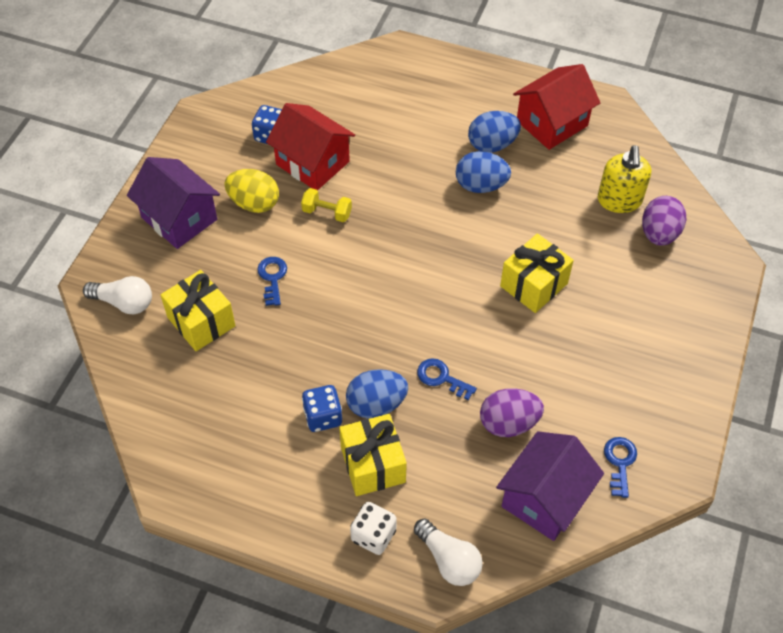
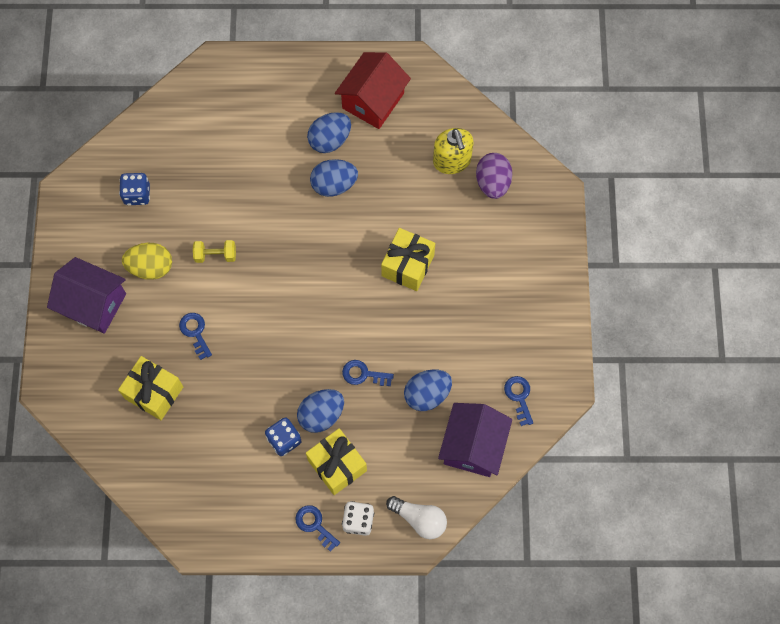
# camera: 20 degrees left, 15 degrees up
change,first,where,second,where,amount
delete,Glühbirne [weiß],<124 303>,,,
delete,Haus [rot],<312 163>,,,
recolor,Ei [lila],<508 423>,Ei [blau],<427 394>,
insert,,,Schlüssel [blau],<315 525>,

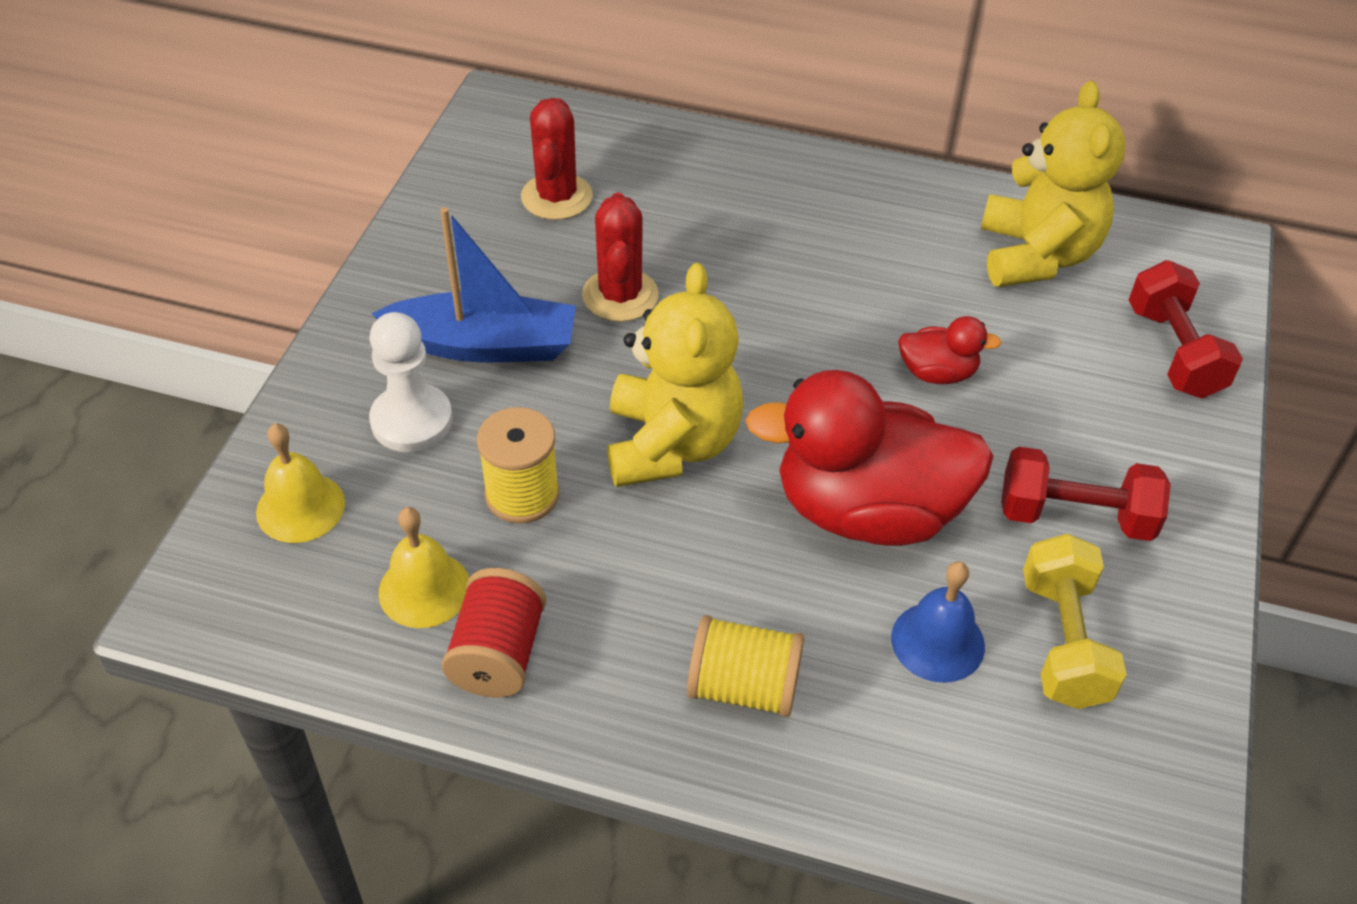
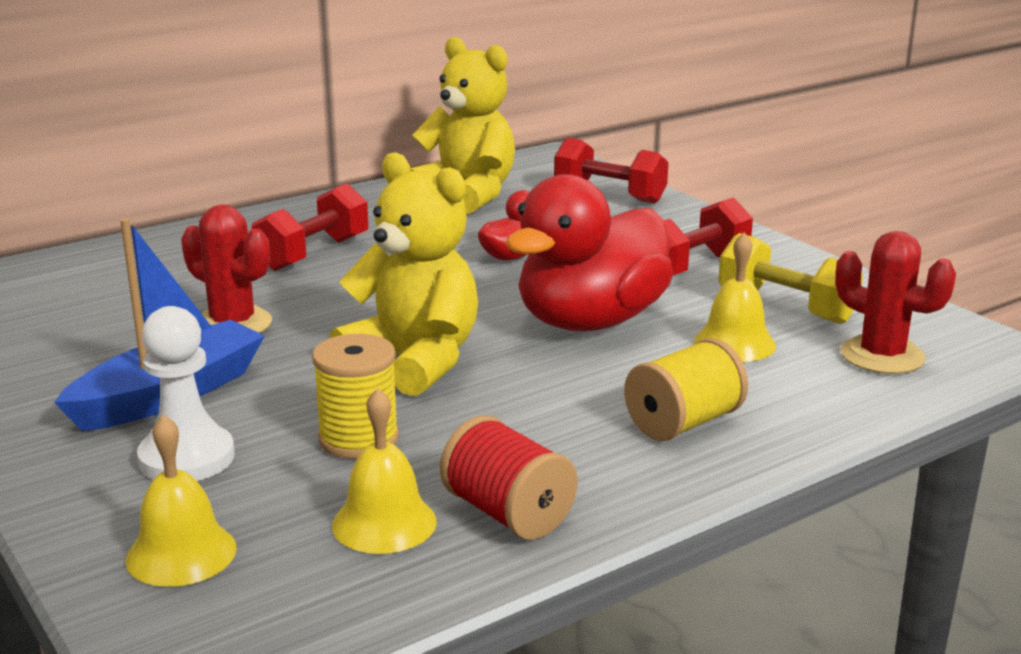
# camera: 50 degrees left, 25 degrees down
change,first,where,second,where,amount
move,Kaktus [rot],<557 197>,,<882 356>,
recolor,Glocke [blau],<937 641>,Glocke [gelb],<734 343>,
insert,,,Hantel [rot],<313 254>,

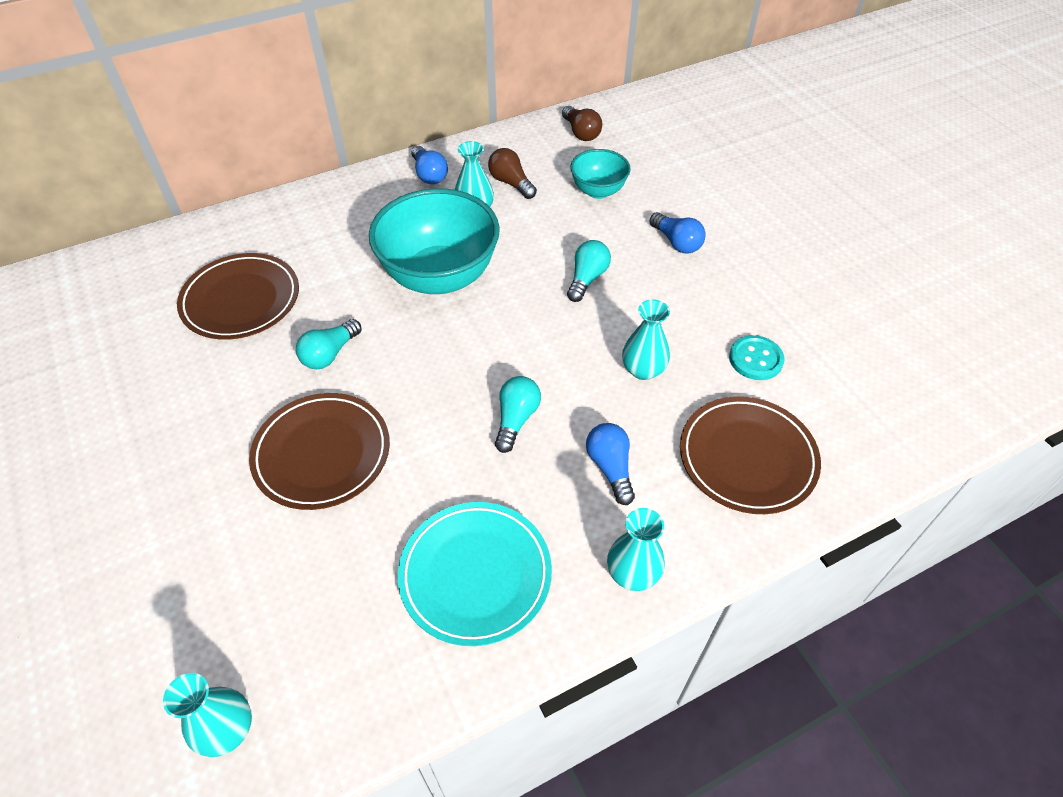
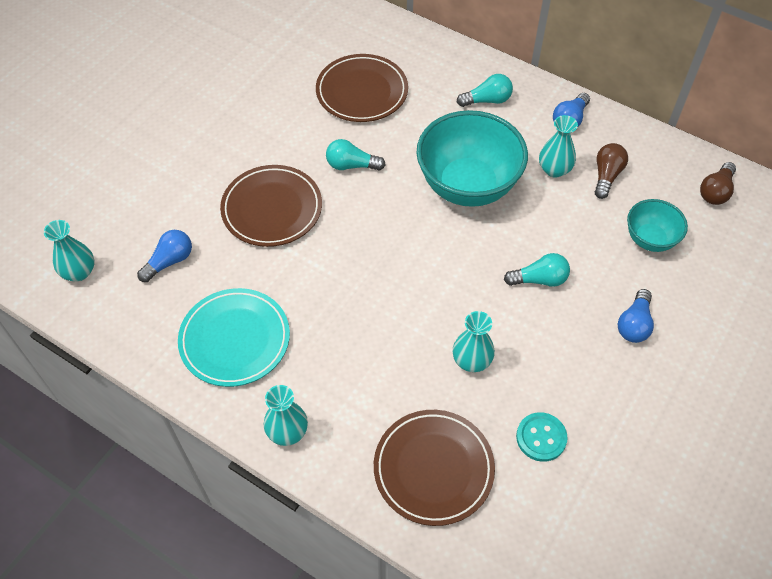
# camera: 60 degrees right, 5 degrees up
change,first,where,second,where,amount
move,Glühbirne [türkis],<516 419>,,<487 100>,
move,Glühbirne [blau],<610 467>,,<169 261>,

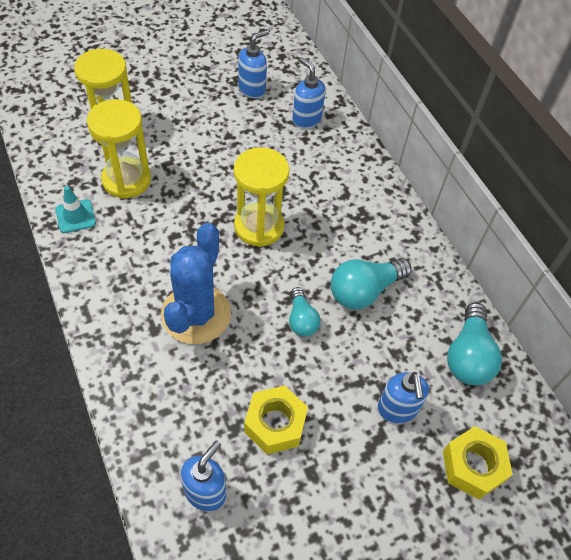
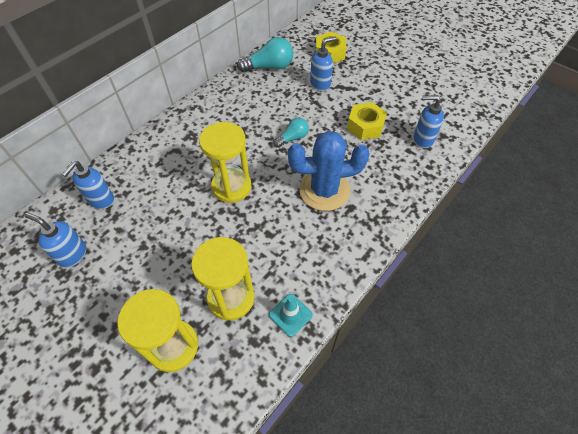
# camera: 110 degrees left, 0 degrees up
change,first,where,second,where,amount
delete,Glühbirne [türkis],<364 291>,,,

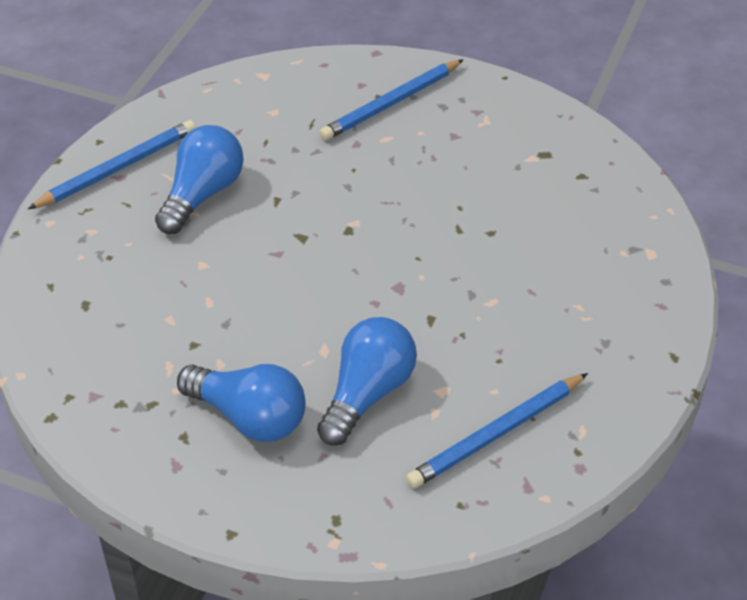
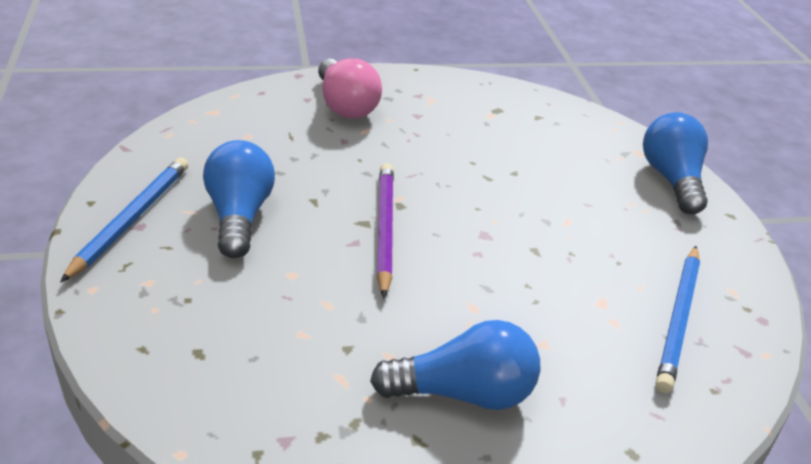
# camera: 35 degrees left, 10 degrees down
change,first,where,second,where,amount
move,Glühbirne [blau],<367 394>,,<672 180>,
replace,Bleistift [blau],<391 103>,Glühbirne [rosa],<345 105>,
insert,,,Bleistift [lila],<385 229>,

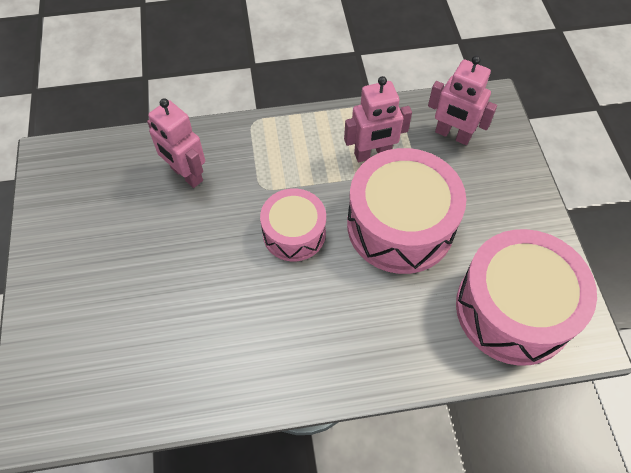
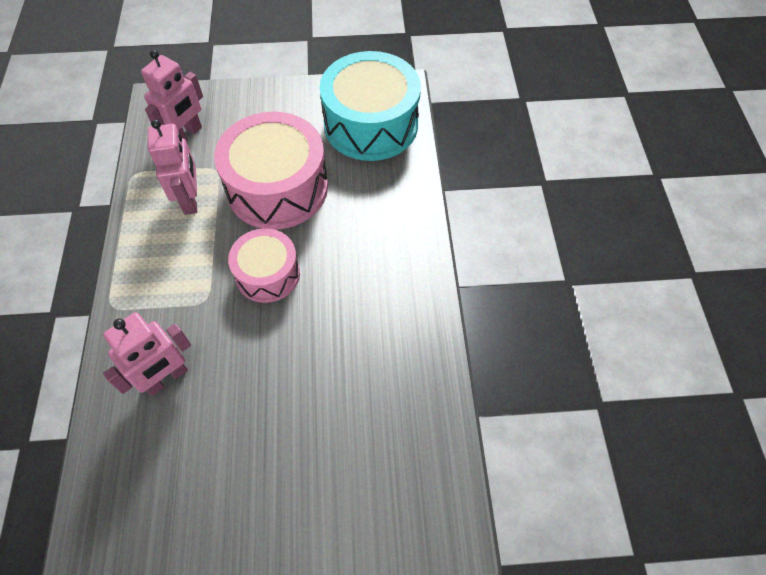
# camera: 85 degrees left, 0 degrees up
change,first,where,second,where,amount
recolor,Trommel [rosa],<513 309>,Trommel [türkis],<371 124>,

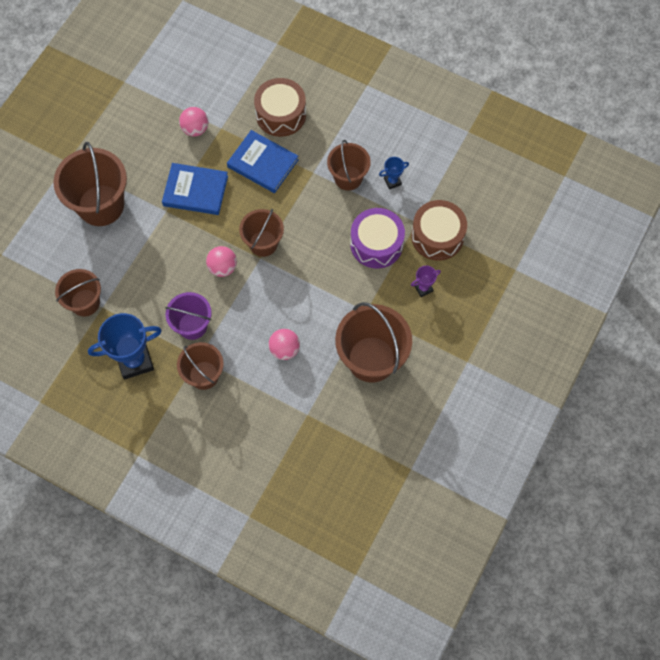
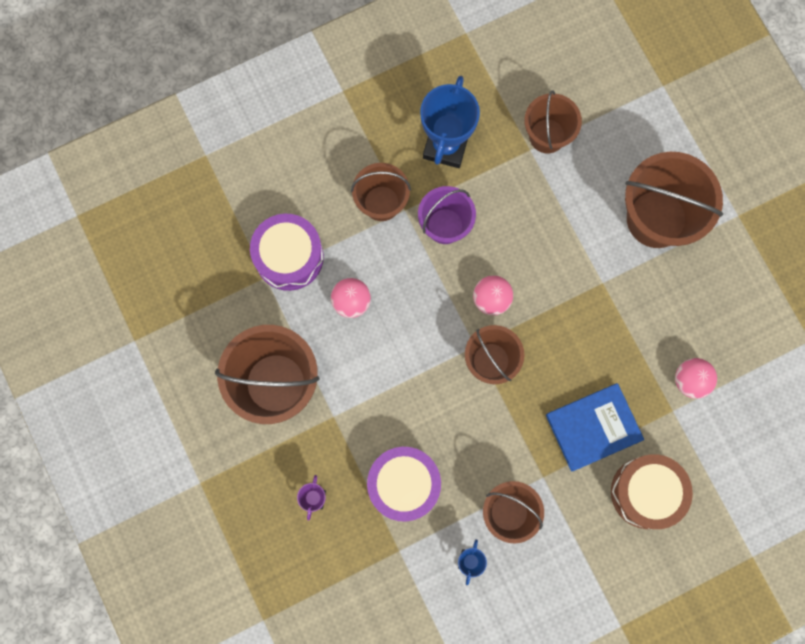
# camera: 125 degrees right, 10 degrees up
change,first,where,second,where,amount
delete,Buch [blau],<195 190>,,,
delete,Trommel [braun],<437 236>,,,
insert,,,Trommel [lila],<289 257>,

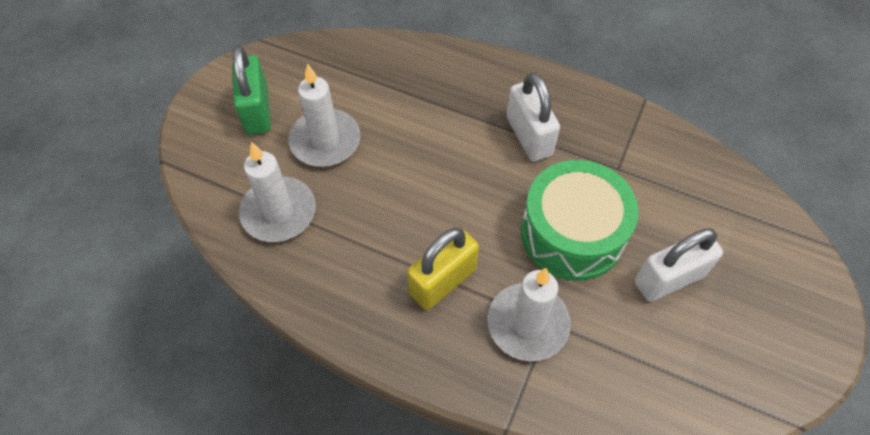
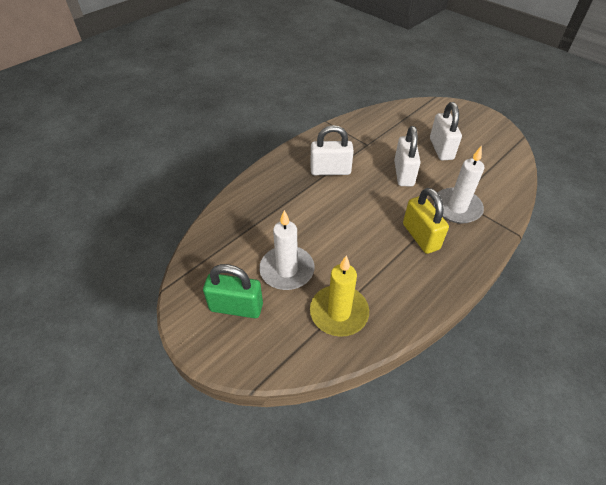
# camera: 70 degrees left, 10 degrees down
change,first,where,second,where,amount
recolor,Kerze [weiß],<279 212>,Kerze [gelb],<339 312>,
replace,Trommel [grün],<572 233>,Vorhängeschloss [weiß],<403 173>,

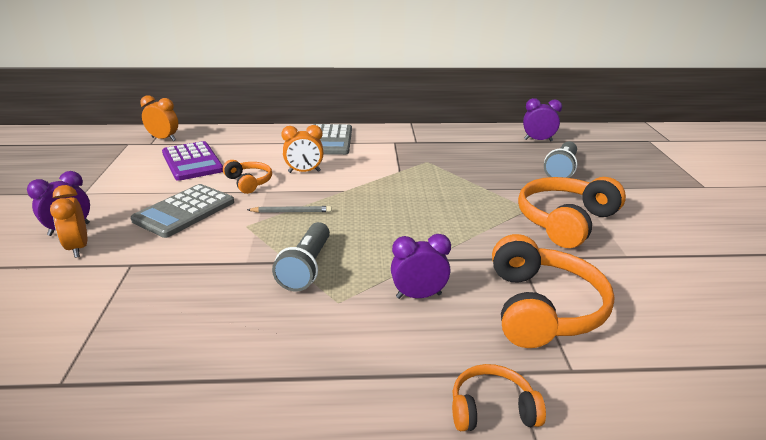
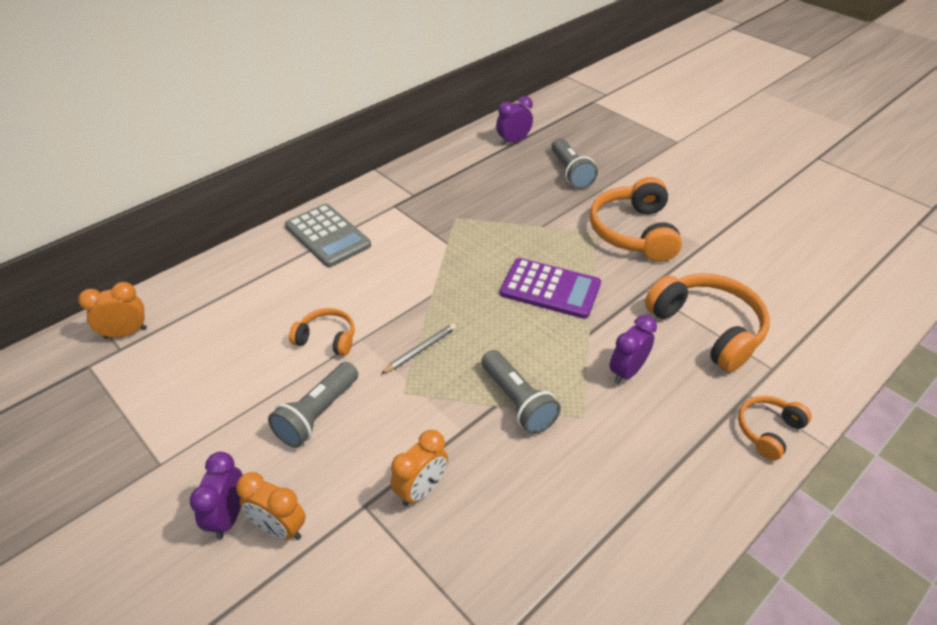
# camera: 40 degrees left, 15 degrees up
change,first,where,second,where,amount
replace,Taschenrechner [grau],<184 211>,Taschenlampe [grau],<317 414>,
move,Taschenrechner [lila],<192 162>,,<550 289>,
move,Wecker [orange],<304 172>,,<421 490>,

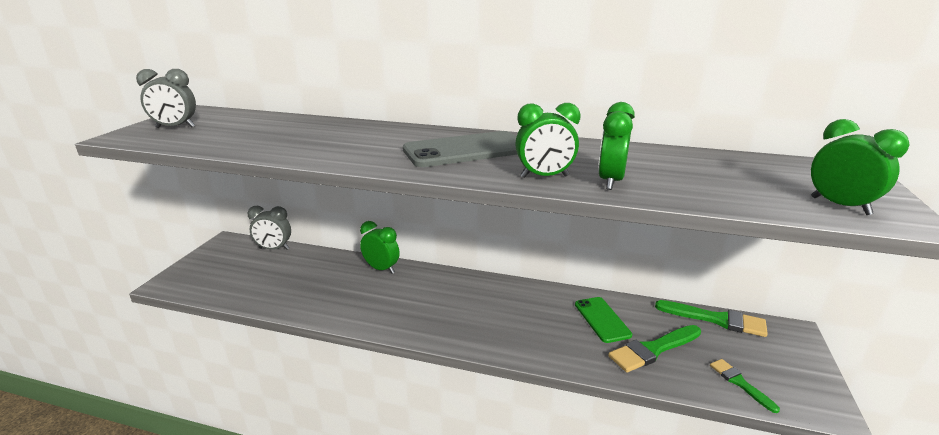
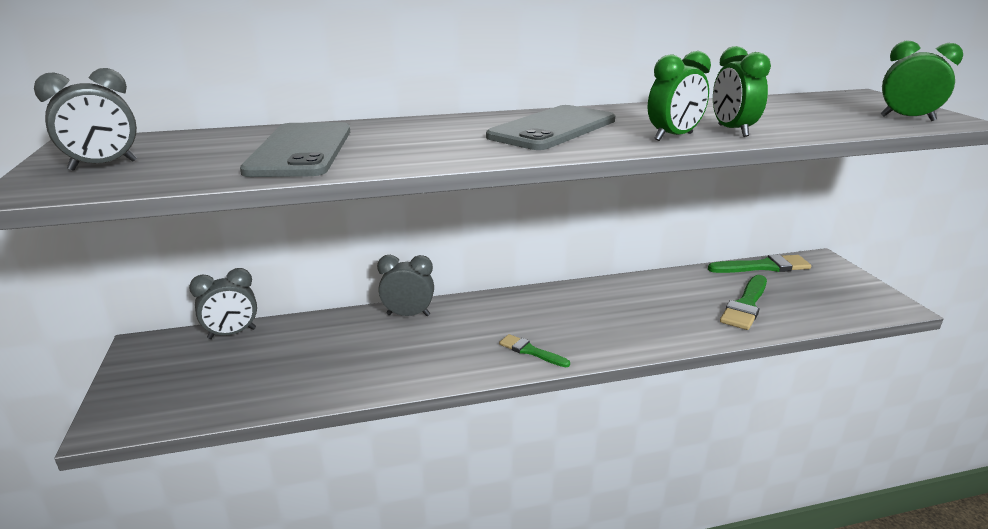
# camera: 30 degrees left, 0 degrees up
change,first,where,second,where,amount
recolor,Wecker [grün],<381 269>,Wecker [grau],<408 315>,
delete,Handy [grün],<602 319>,,,
move,Pinsel [grün],<740 383>,,<530 351>,
insert,,,Handy [grau],<301 150>,

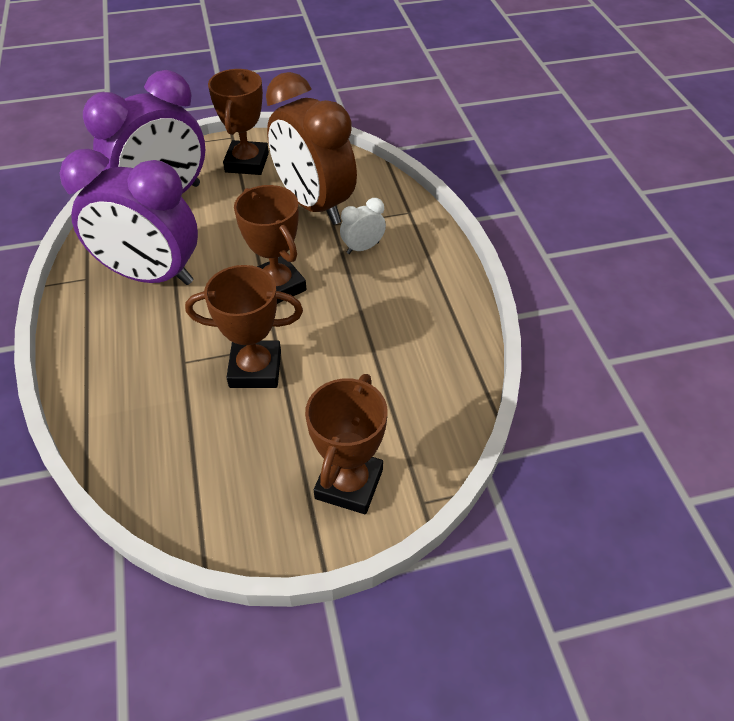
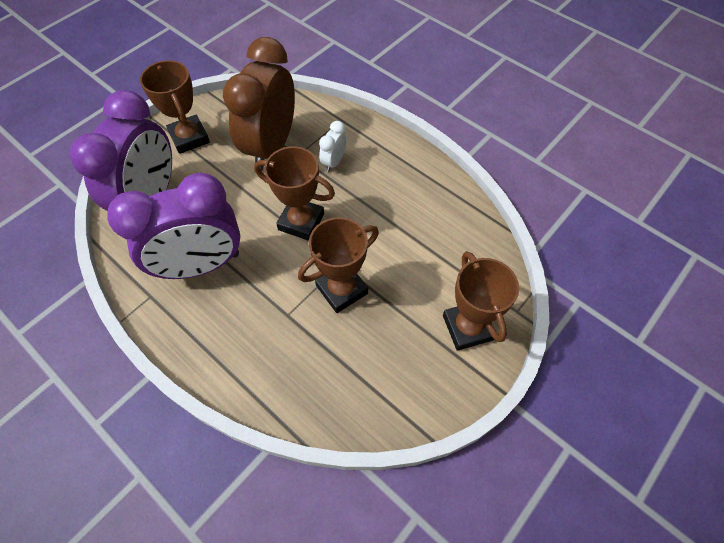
# camera: 35 degrees left, 10 degrees up
change,first,where,second,where,amount
rotate,Wecker [braun],<314 205>,,<271 147>,90 degrees clockwise

